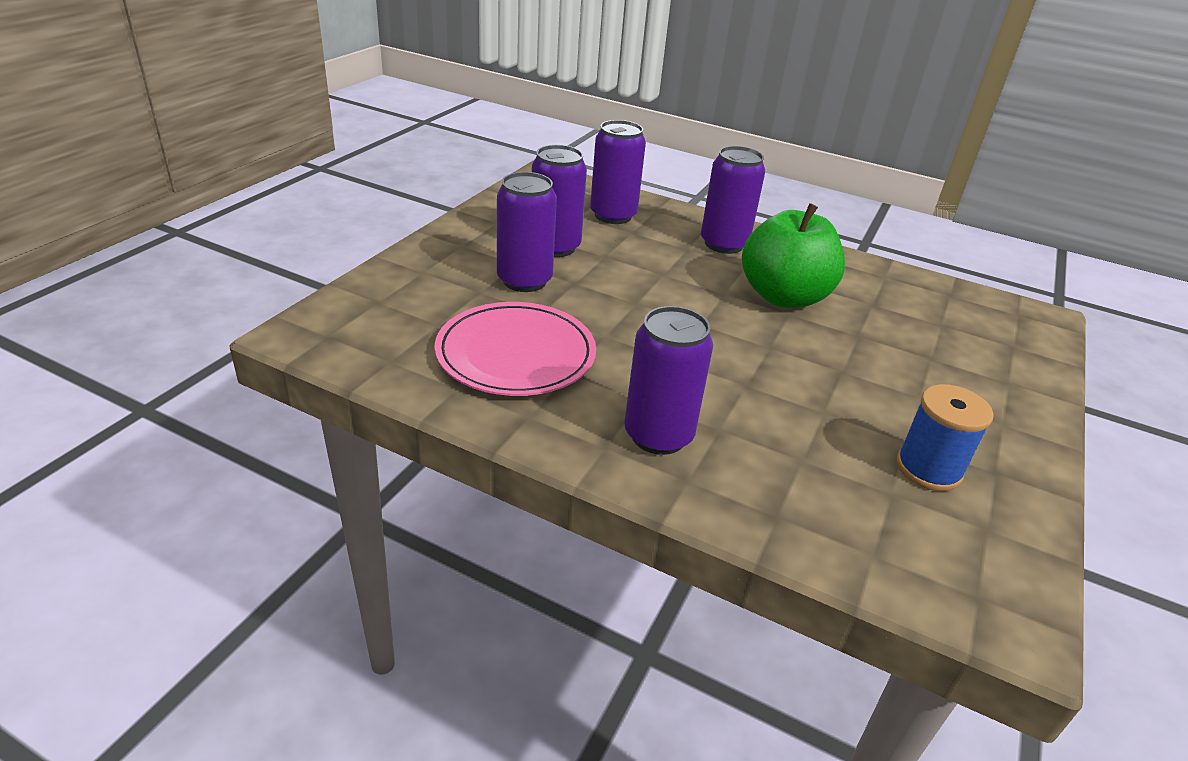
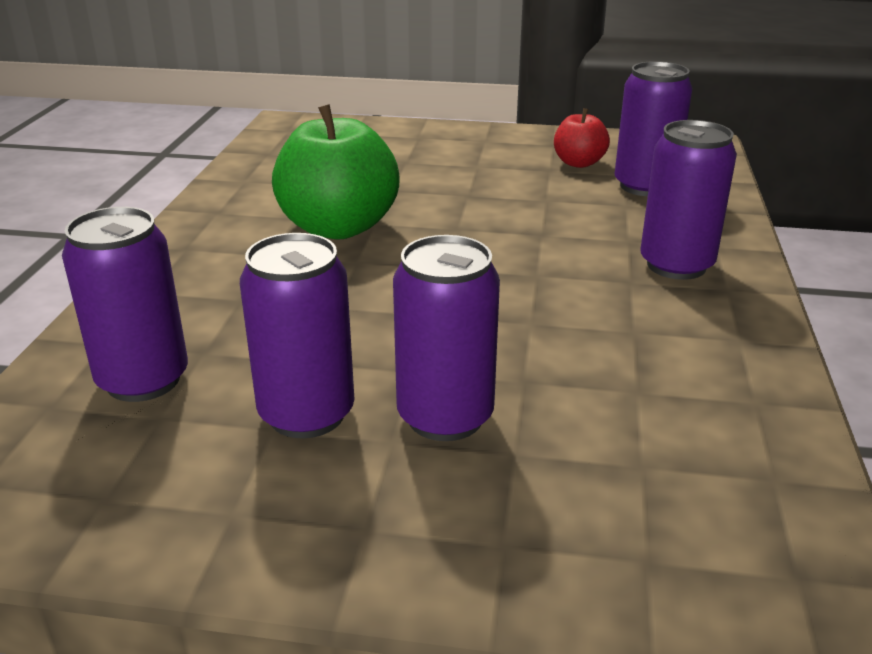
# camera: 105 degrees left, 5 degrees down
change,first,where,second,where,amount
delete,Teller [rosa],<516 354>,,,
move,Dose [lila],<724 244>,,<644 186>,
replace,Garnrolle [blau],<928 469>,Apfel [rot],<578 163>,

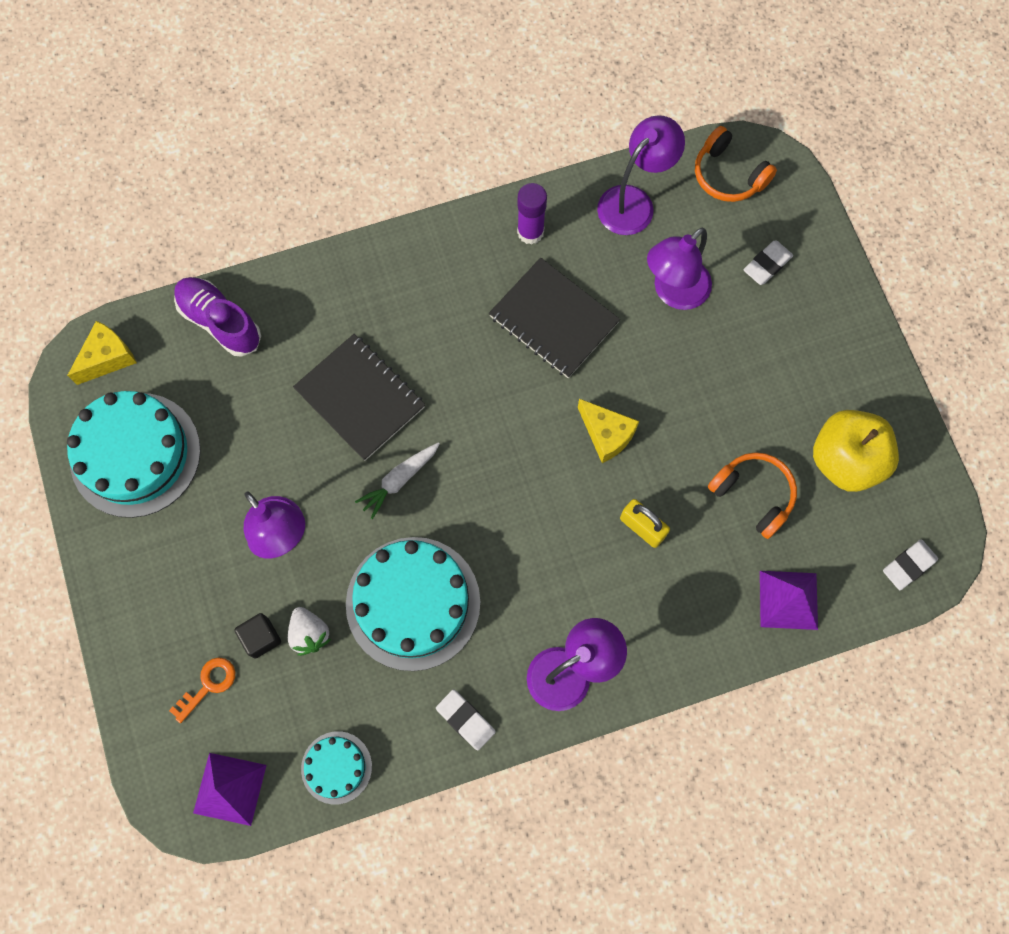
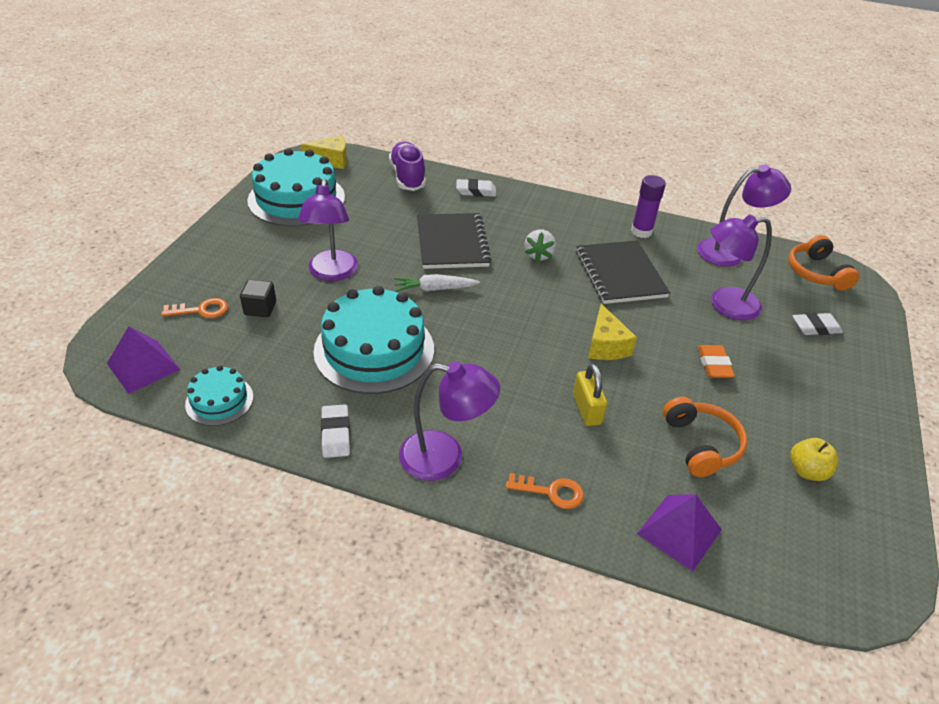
# camera: 35 degrees right, 30 degrees down
change,first,where,second,where,amount
move,Erdbeere [weiß],<309 634>,,<538 255>,
resize,Apfel [gelb],<845 460>,,<807 471>,x0.52
move,Radiergummi [weiß],<908 565>,,<476 191>,
insert,,,Schlüssel [orange],<551 492>,
insert,,,Radiergummi [orange],<714 365>,

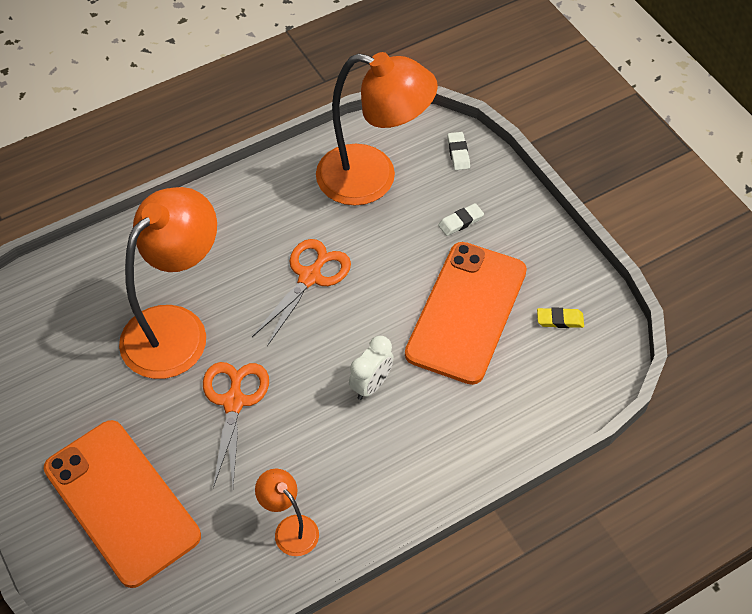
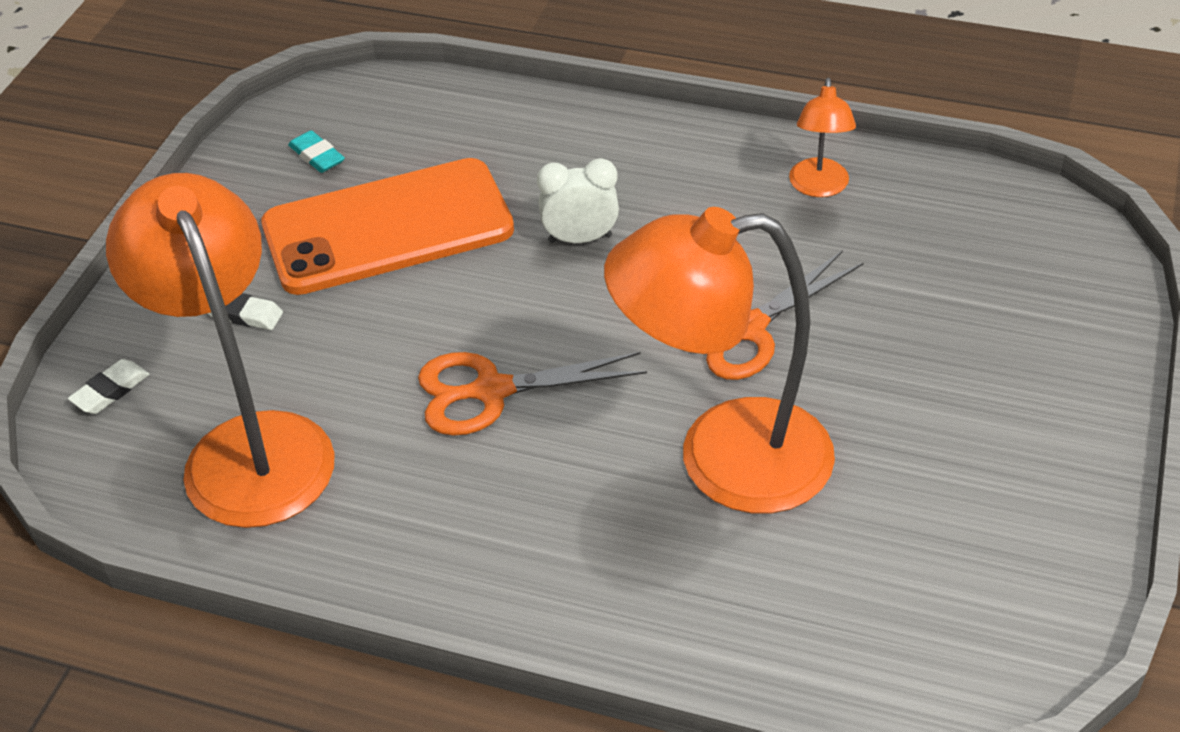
# camera: 130 degrees left, 10 degrees down
change,first,where,second,where,amount
delete,Handy [orange],<121 502>,,,
recolor,Radiergummi [gelb],<560 320>,Radiergummi [türkis],<317 156>,

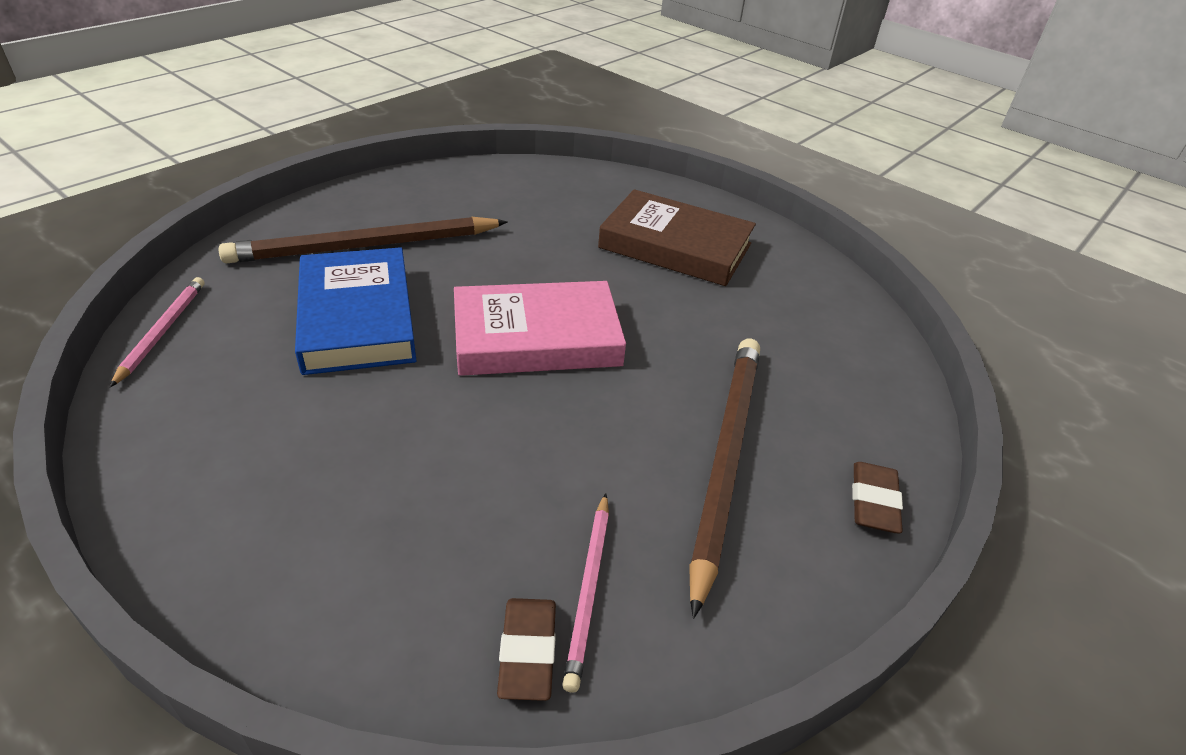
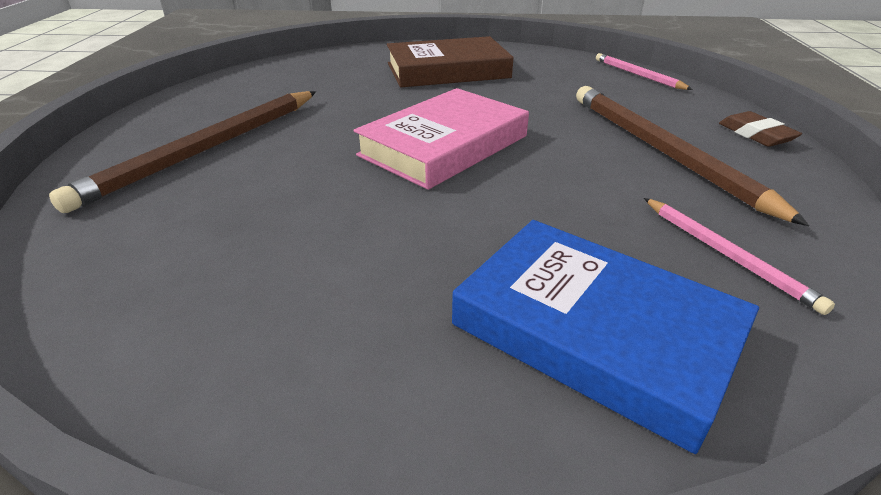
# camera: 35 degrees left, 5 degrees down
change,first,where,second,where,amount
move,Bleistift [rosa],<162 331>,,<638 75>,
move,Buch [blau],<357 318>,,<595 331>,
delete,Radiergummi [braun],<527 652>,,,

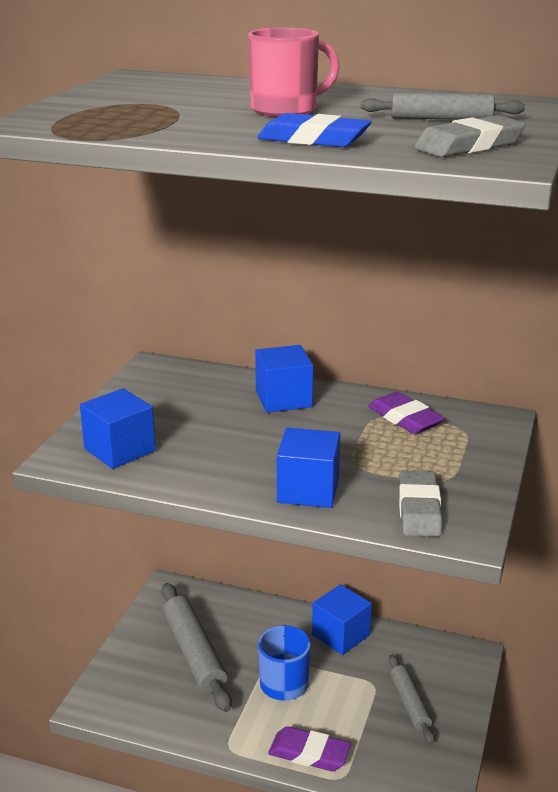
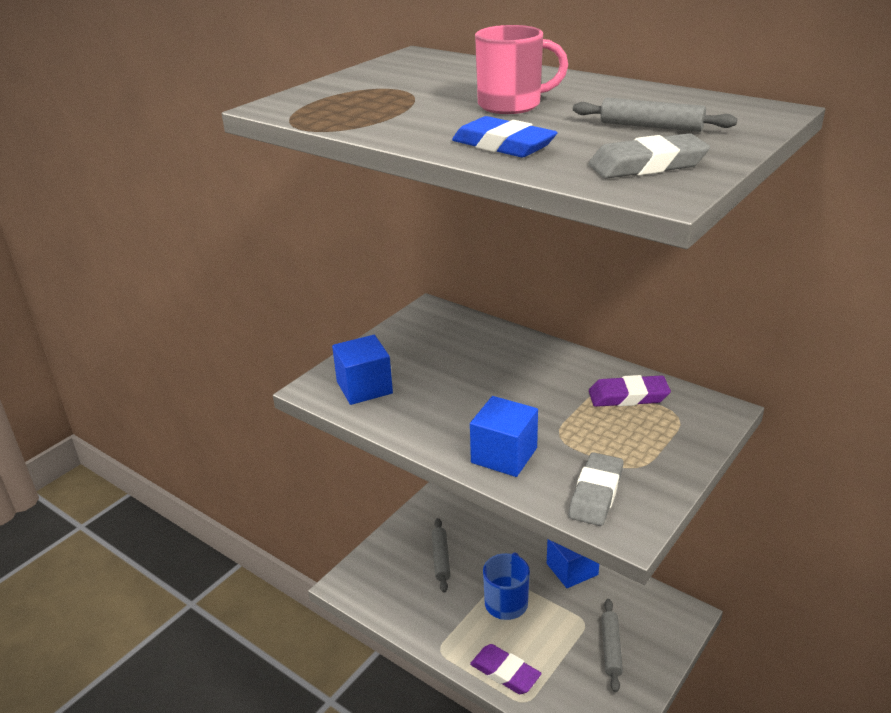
# camera: 20 degrees right, 5 degrees up
change,first,where,second,where,amount
resize,Nudelholz [grau],<194 653>,,<441 559>,x0.59
delete,Kubus [blau],<283 399>,,,
rotate,Radiergummi [lila],<405 418>,,<628 396>,75 degrees counterclockwise

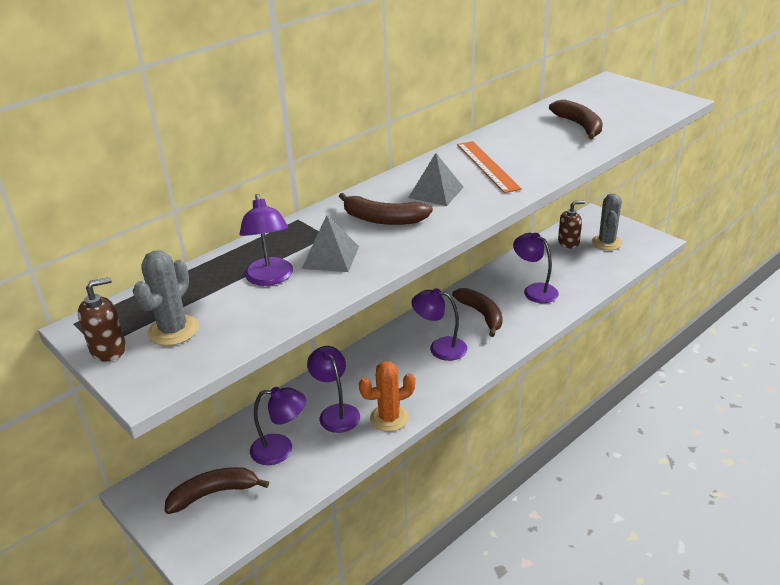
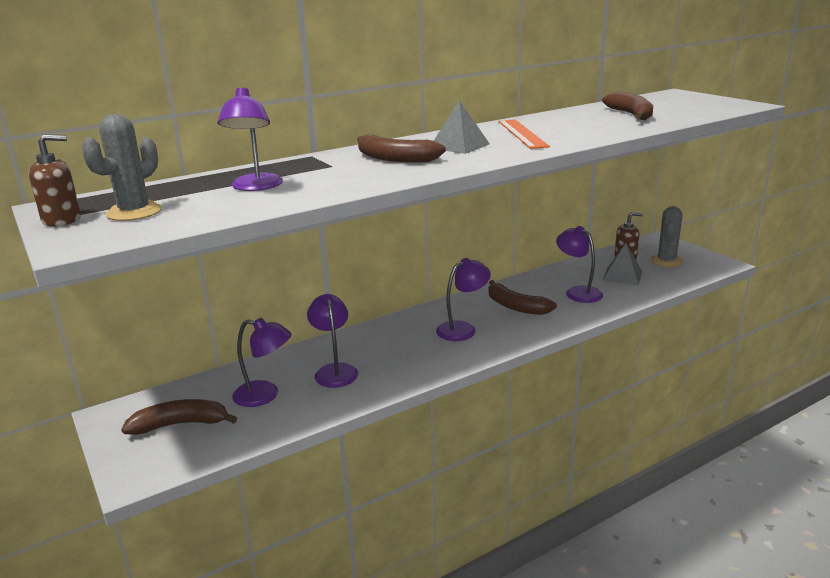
# camera: 10 degrees right, 10 degrees down
change,first,where,second,where,amount
move,Pyramide [grau],<330 257>,,<622 275>,
delete,Kaktus [orange],<389 418>,,,
rotate,Lampe [lila],<440 348>,,<463 329>,120 degrees clockwise
rotate,Banane [braun],<481 315>,,<515 306>,150 degrees clockwise

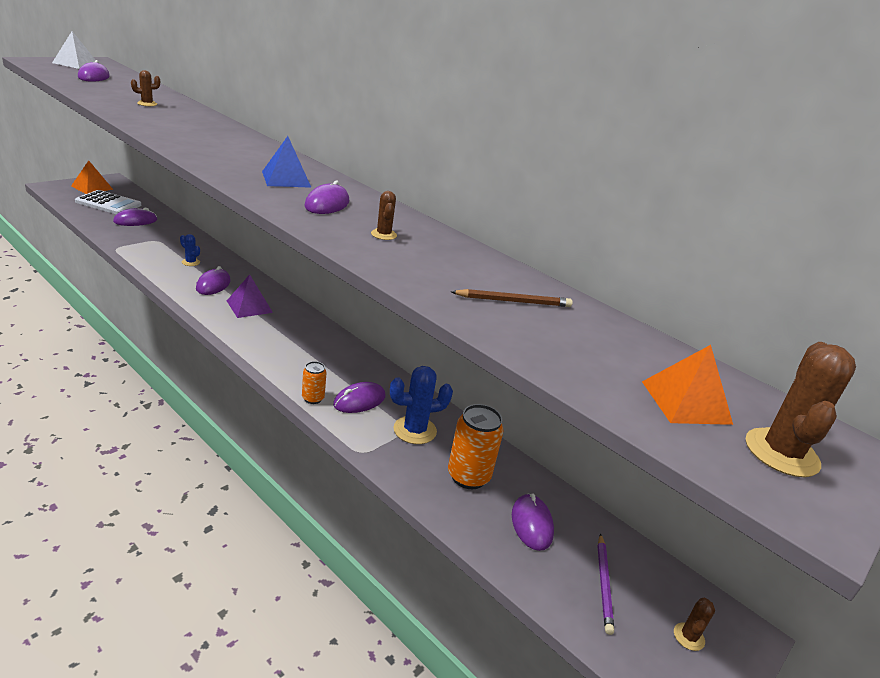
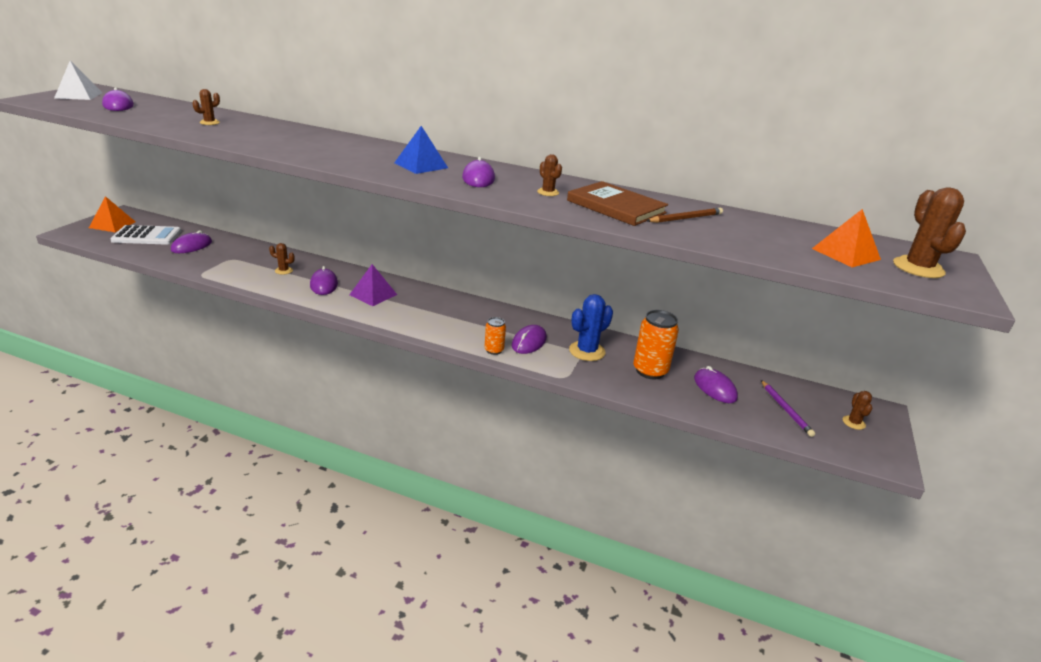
# camera: 20 degrees left, 0 degrees up
change,first,where,second,where,amount
recolor,Kaktus [blau],<190 262>,Kaktus [braun],<283 270>,
insert,,,Buch [braun],<616 207>,

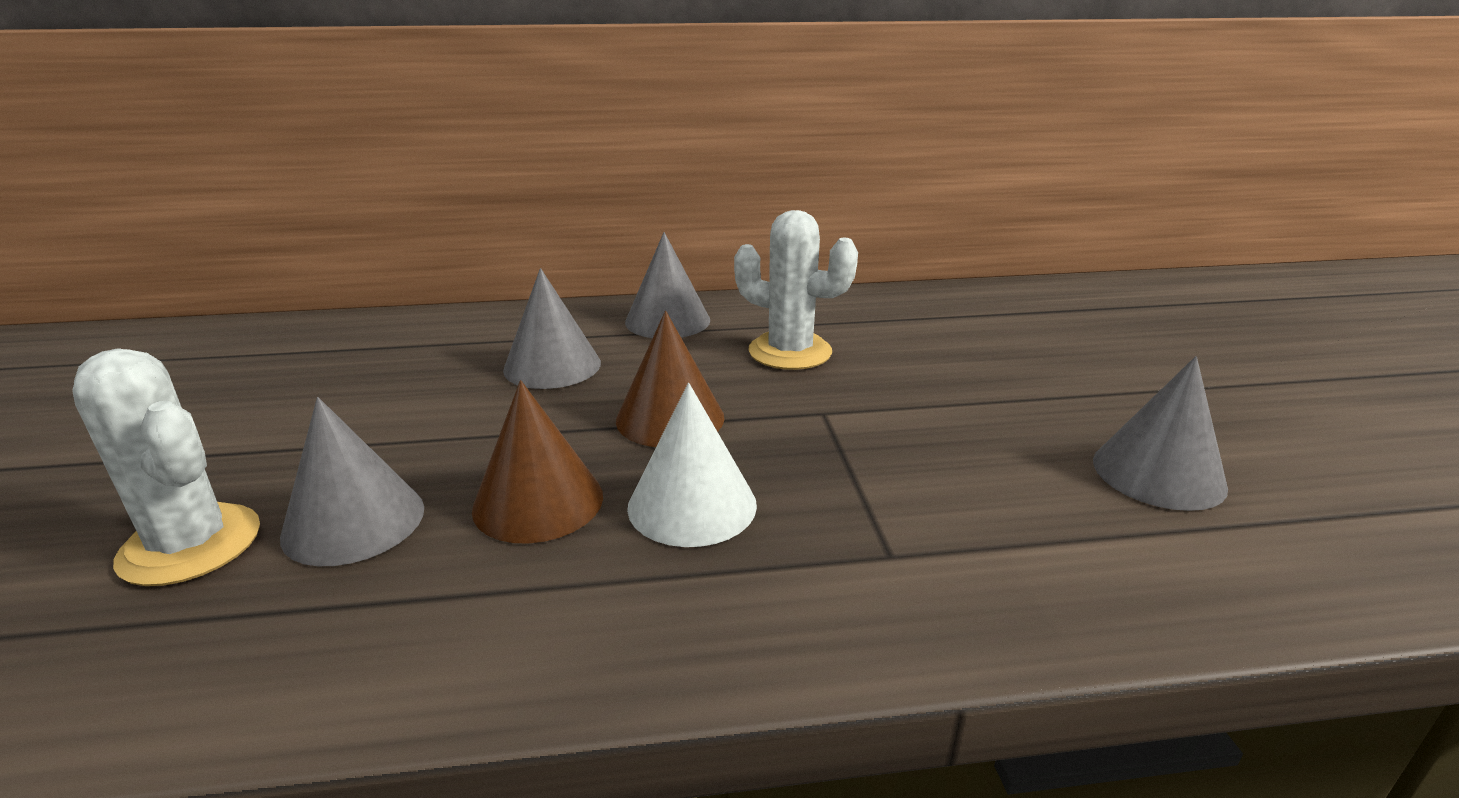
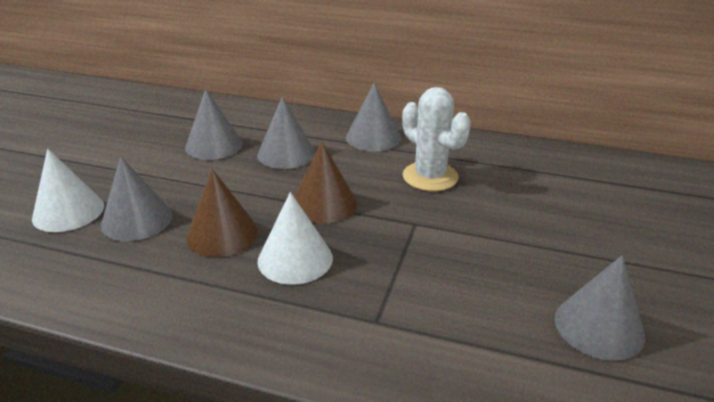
# camera: 25 degrees right, 5 degrees up
change,first,where,second,where,amount
replace,Kaktus [weiß],<190 545>,Kegel [weiß],<68 211>,
insert,,,Kegel [grau],<214 145>,

